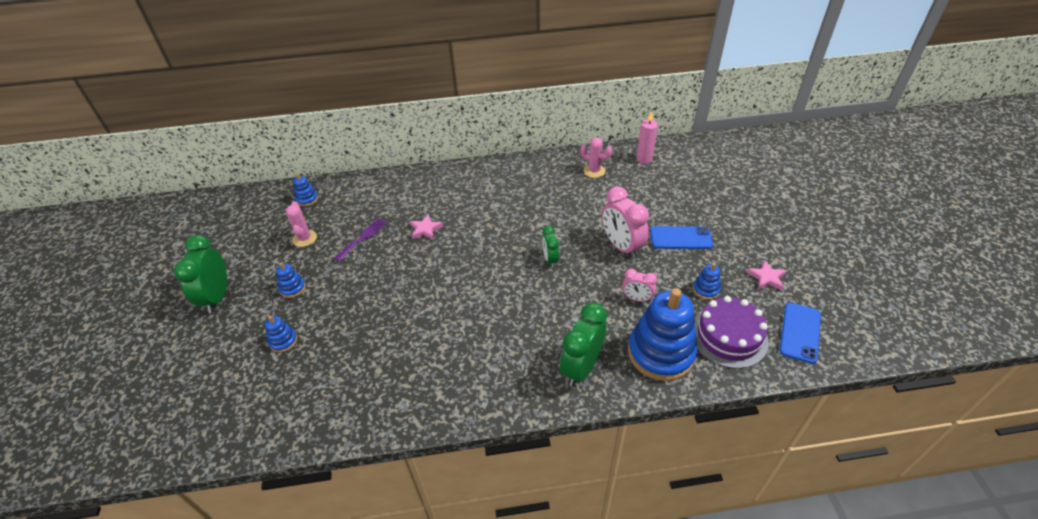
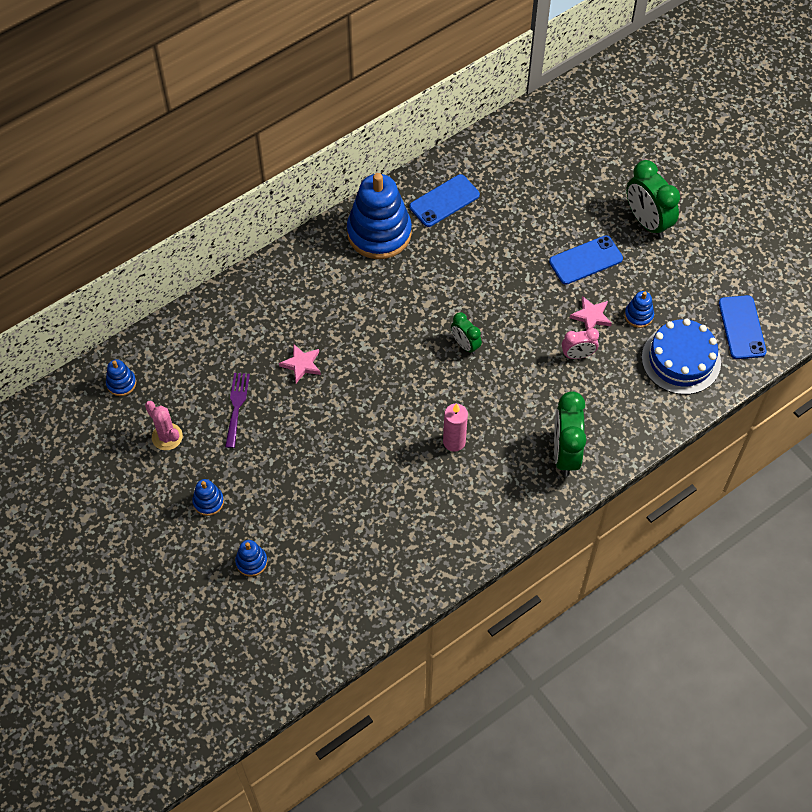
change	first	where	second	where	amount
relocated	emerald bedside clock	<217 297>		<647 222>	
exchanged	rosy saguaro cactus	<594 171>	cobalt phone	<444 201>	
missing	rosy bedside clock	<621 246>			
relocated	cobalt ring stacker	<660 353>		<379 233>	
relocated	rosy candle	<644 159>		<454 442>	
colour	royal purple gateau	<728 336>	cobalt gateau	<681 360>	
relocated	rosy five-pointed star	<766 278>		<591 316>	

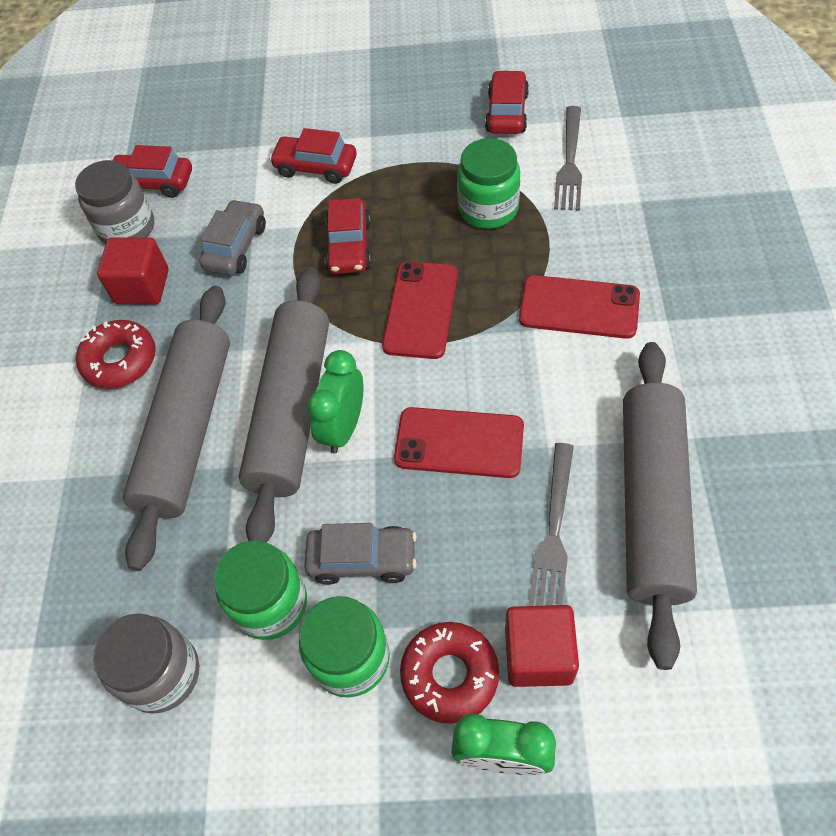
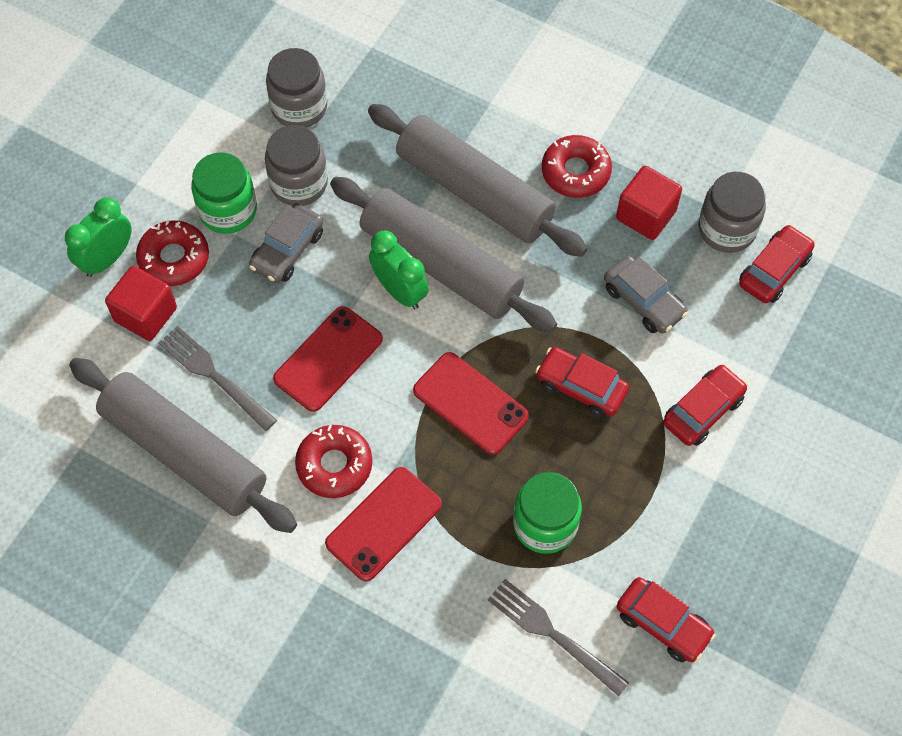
change	first	where	second	where	amount
colour	emerald jam jar	<270 603>	grey jam jar	<299 183>	
appeared			red donut	<334 465>	

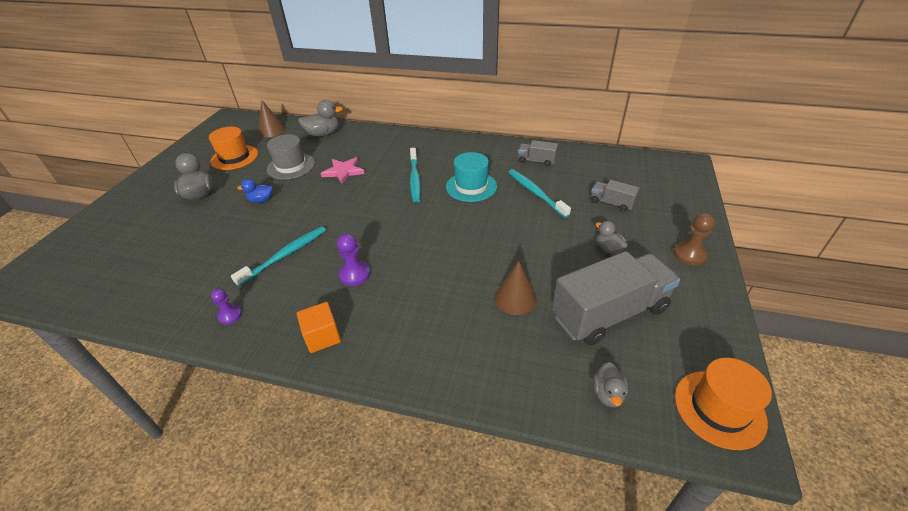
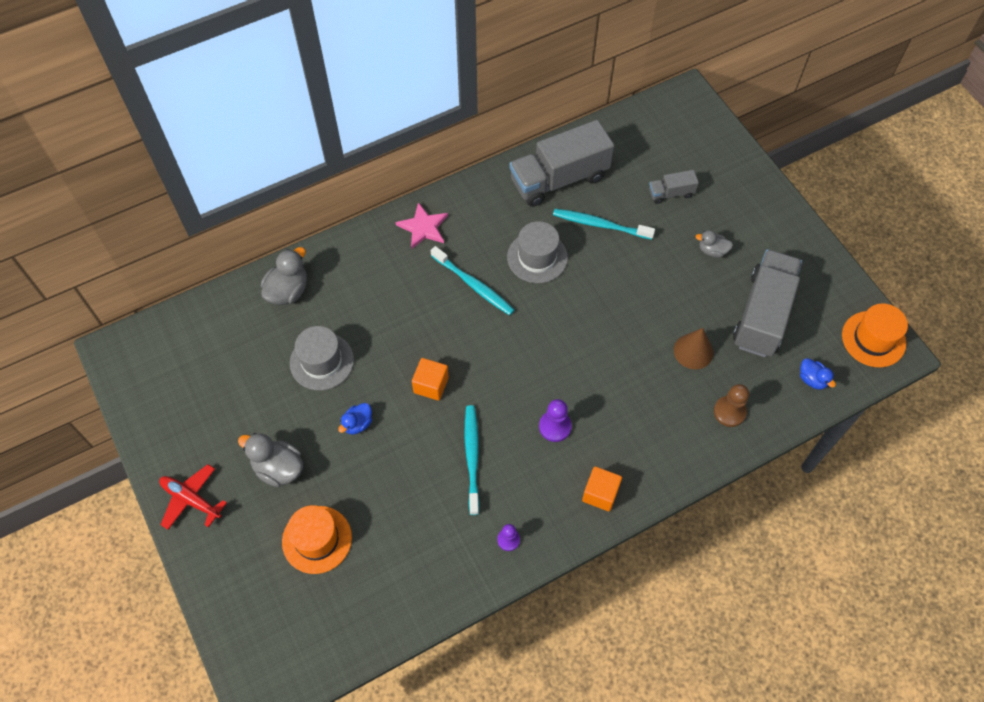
change	first	where	second	where	amount
relocated	orange tall hat	<234 157>		<317 539>	
missing	dark brown cone shape	<271 130>			
relocated	rosy five-pointed star	<344 171>		<423 227>	
colour	aqua tall hat	<471 186>	grey tall hat	<537 257>	
size	grey truck	<536 161>		<559 179>	x2.16
colour	grey rubber duck	<607 394>	cobalt rubber duck	<812 379>	
relocated	dark brown pawn	<689 255>		<729 412>	
appeared			red toy plane	<191 499>	
appeared			orange solid cube	<431 385>	

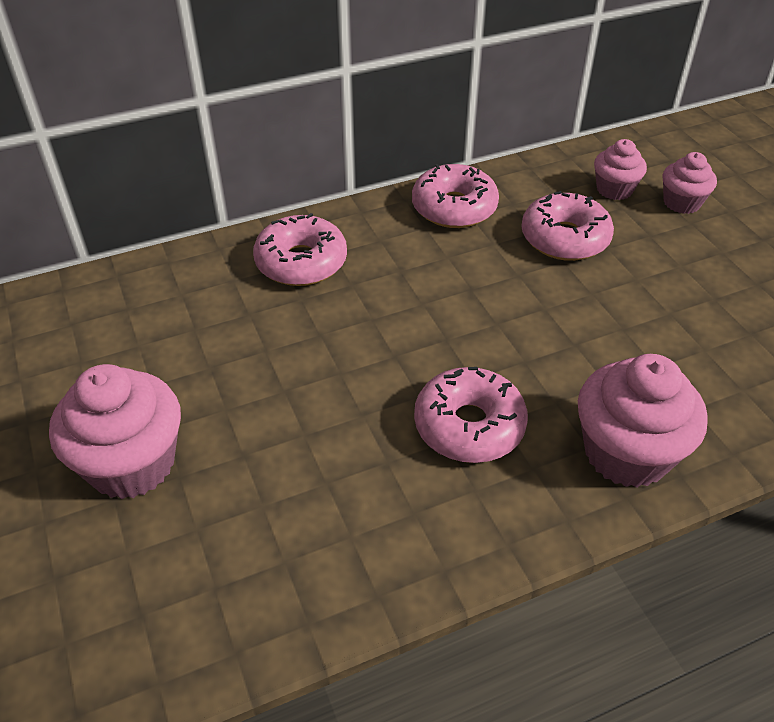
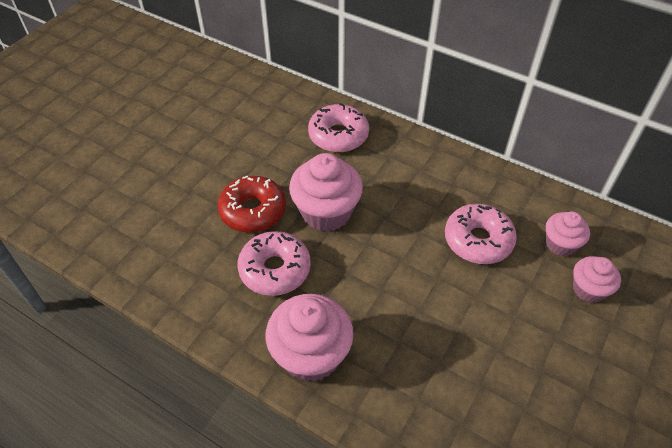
change	first	where	second	where	amount
relocated	rosy cupcake	<131 463>		<326 212>	
missing	rosy donut	<454 208>			
appeared			red donut	<253 211>	

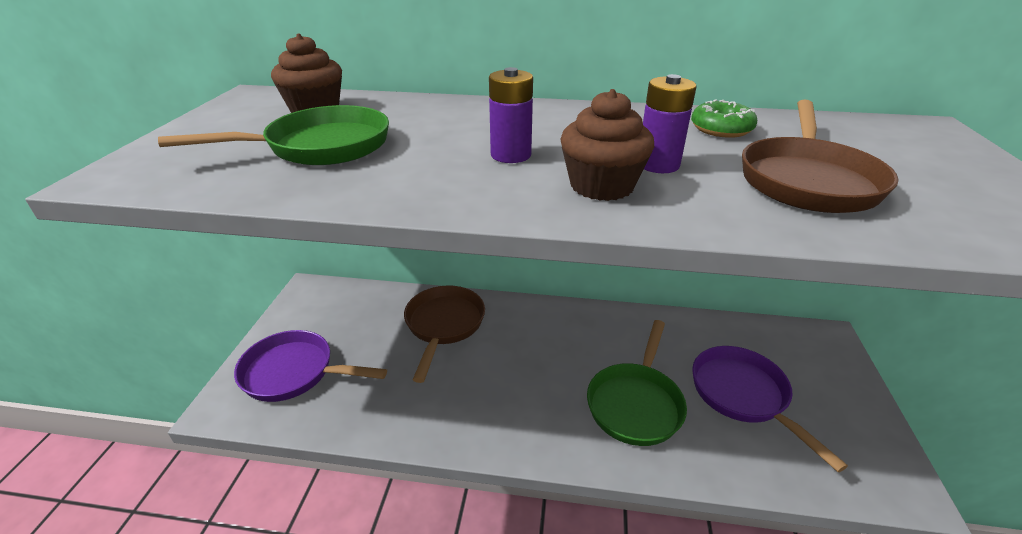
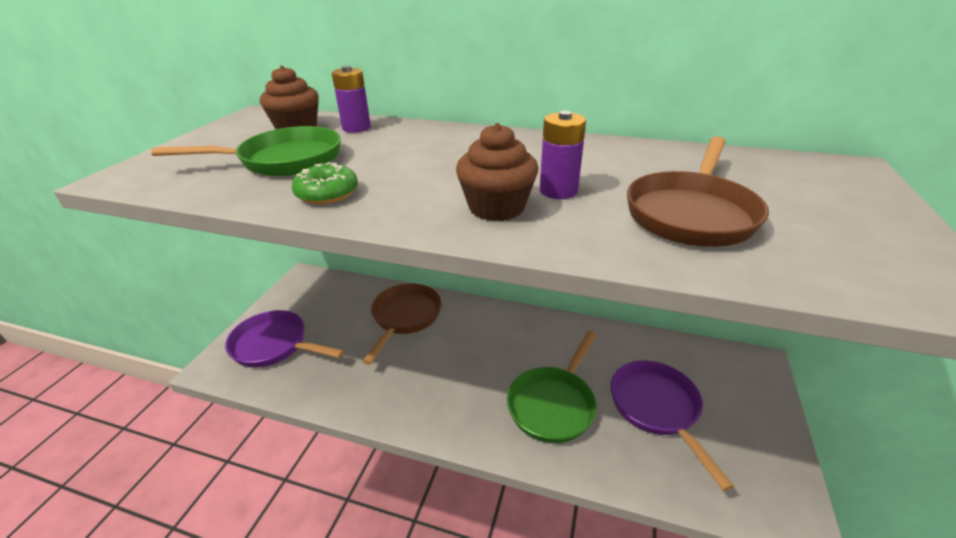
change	first	where	second	where	amount
relocated	royal purple power cell	<510 155>		<356 128>	
relocated	emerald donut	<721 129>		<327 193>	

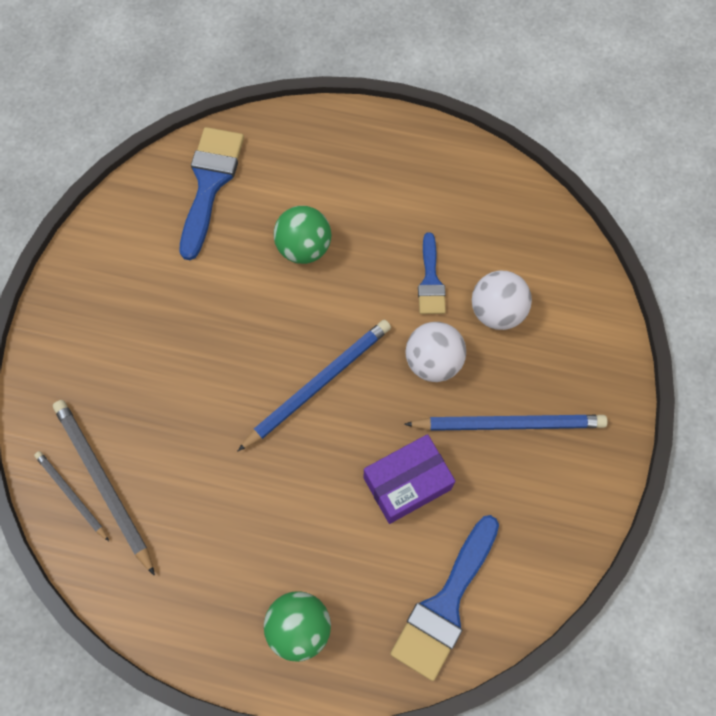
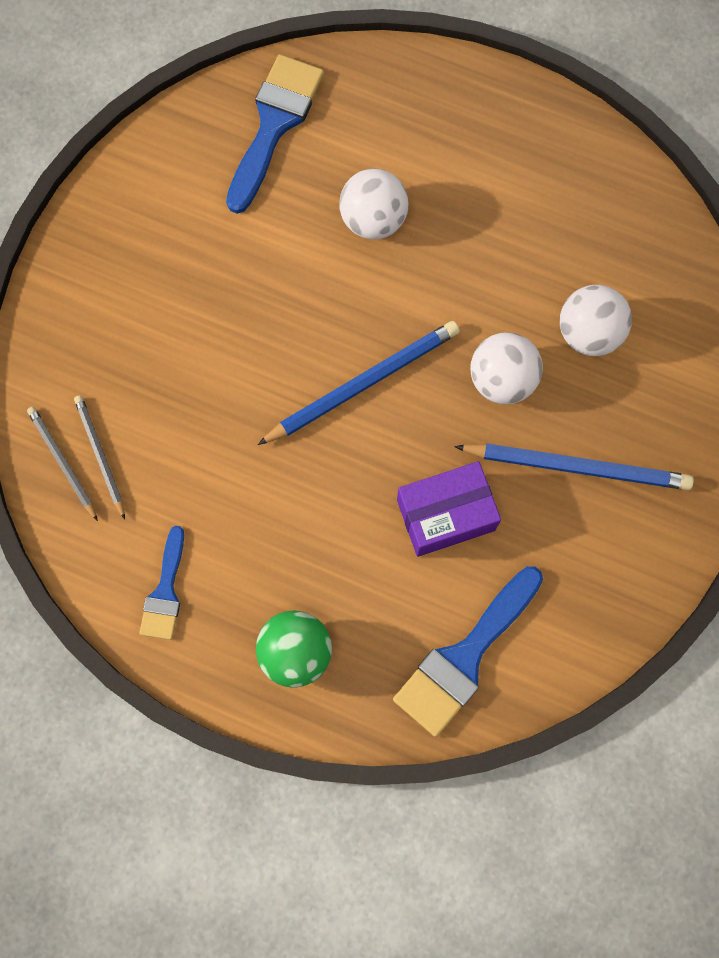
change	first	where	second	where	amount
size	grey lead pencil	<103 483>		<100 455>	x0.58
colour	emerald sphere	<304 247>	pure white sphere	<373 220>	
relocated	cobalt brush	<430 281>		<165 592>	

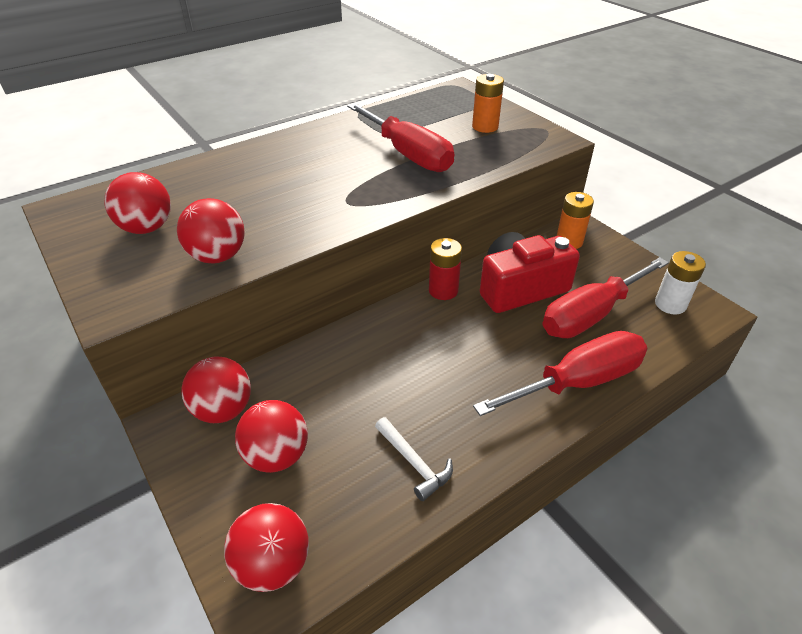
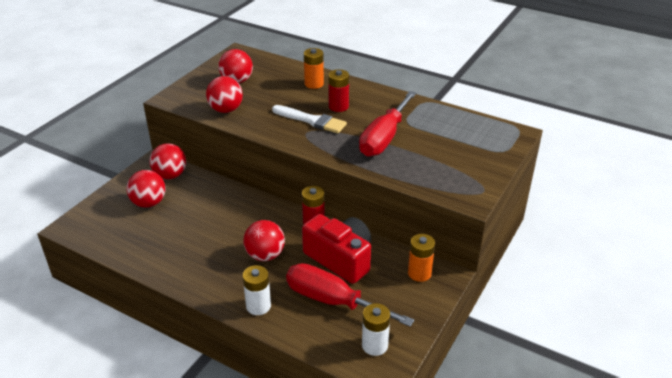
change	first	where	second	where	amount
relocated	red sphere	<273 564>		<265 255>	
missing	pure white hammer	<414 463>			
relocated	orange power cell	<485 127>		<314 84>	
exchanged	red flat screwdriver	<578 382>	pure white power cell	<258 306>	
appeared			pure white brush	<311 120>	
appeared			red power cell	<338 106>	

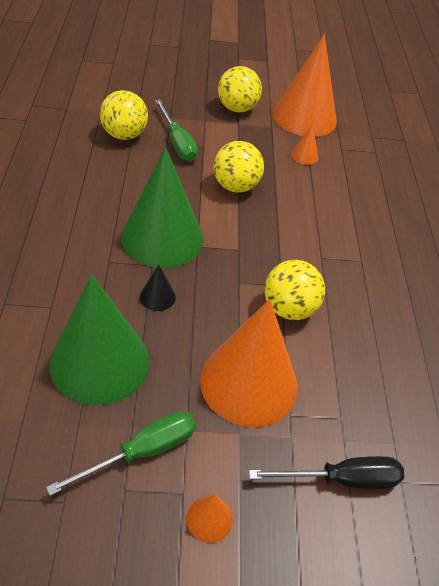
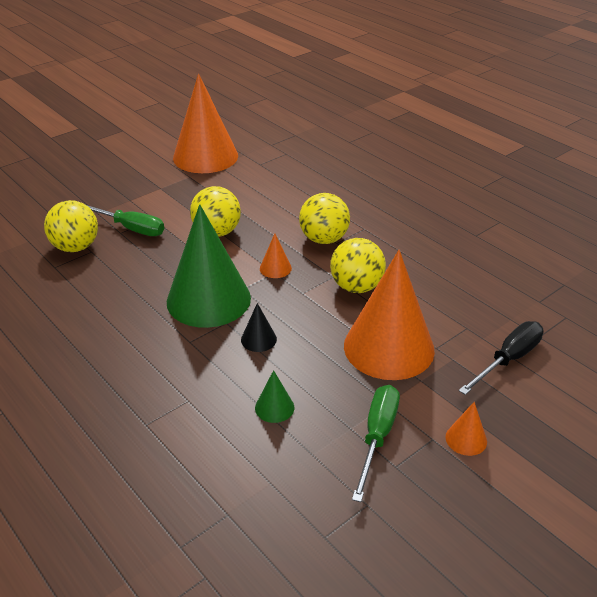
change	first	where	second	where	amount
size	emerald cone shape	<99 361>		<274 407>	x0.40
relocated	golden sphere	<237 108>		<324 239>	
relocated	orange cone shape	<304 156>		<275 268>	

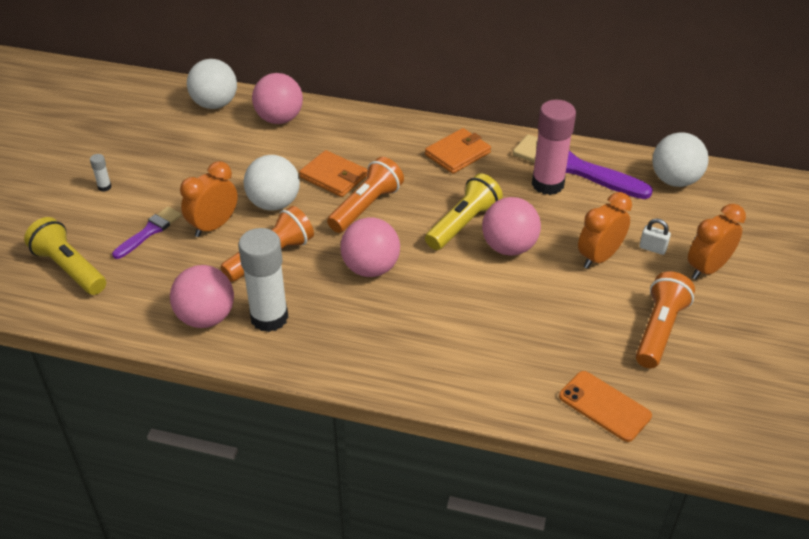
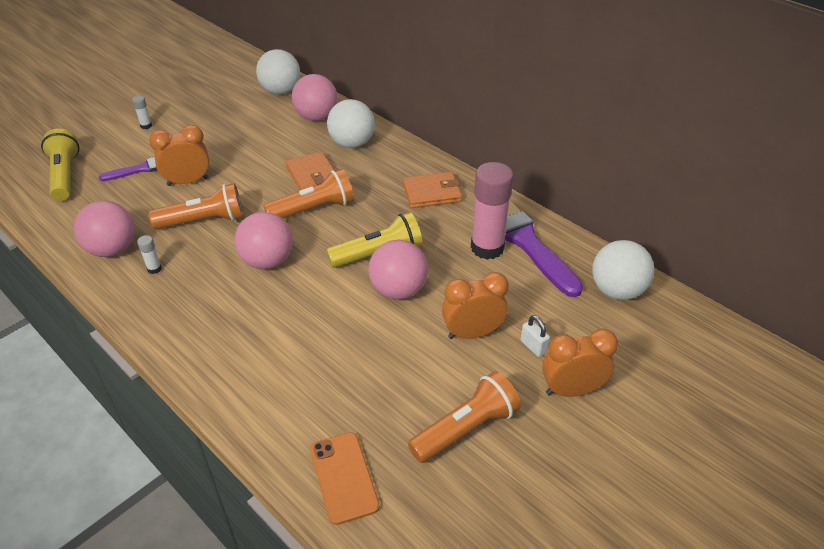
change	first	where	second	where	amount
size	pure white glue	<269 318>		<154 269>	x0.41
relocated	pure white sphere	<274 203>		<352 143>	

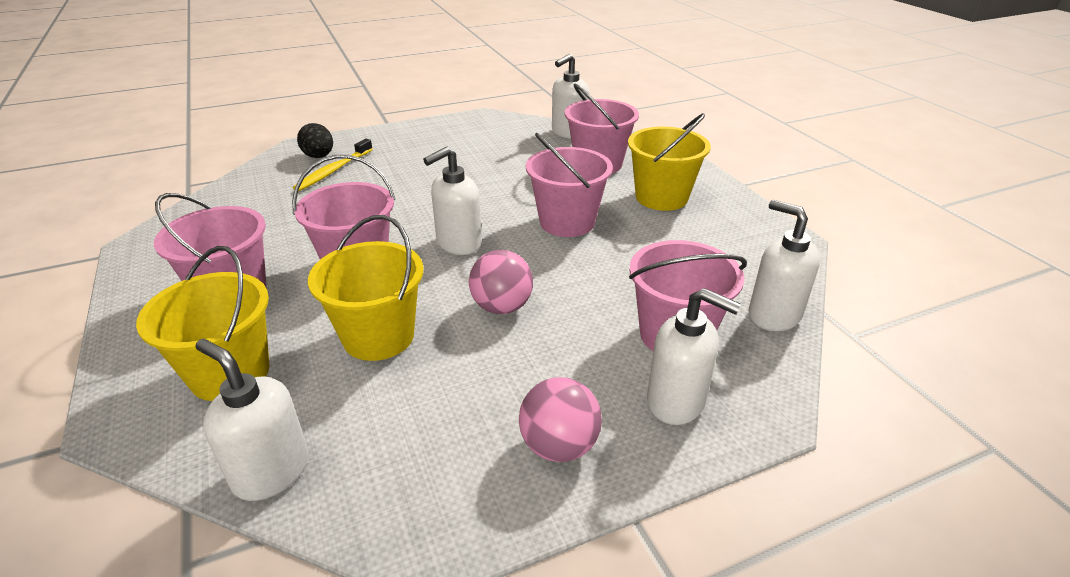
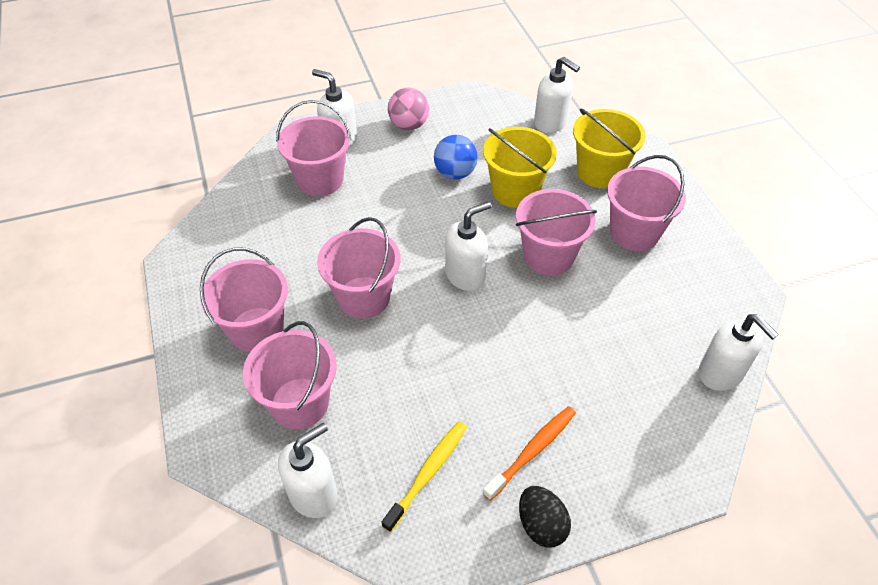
change	first	where	second	where	amount
relocated	golden tooth brush	<333 171>		<428 473>	
relocated	ebony egg	<319 156>		<541 525>	
missing	rosy sphere	<502 307>			
colour	golden pail	<661 197>	rosy pail	<256 329>	
relocated	pure white soap pump	<773 315>		<720 373>	
appeared			cobalt sphere	<455 173>	
appeared			orange tooth brush	<532 451>	

